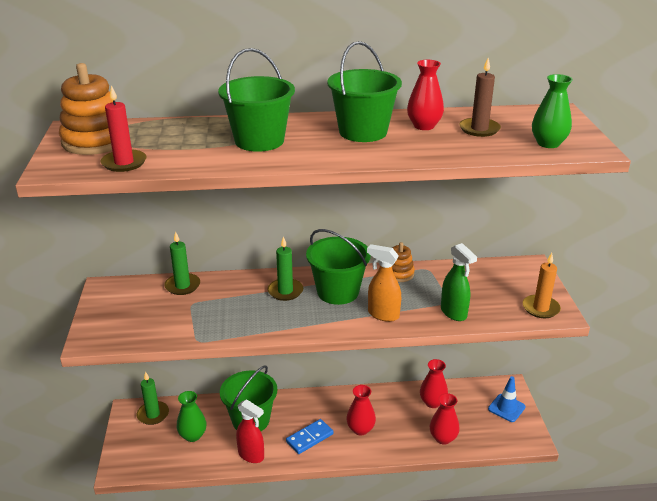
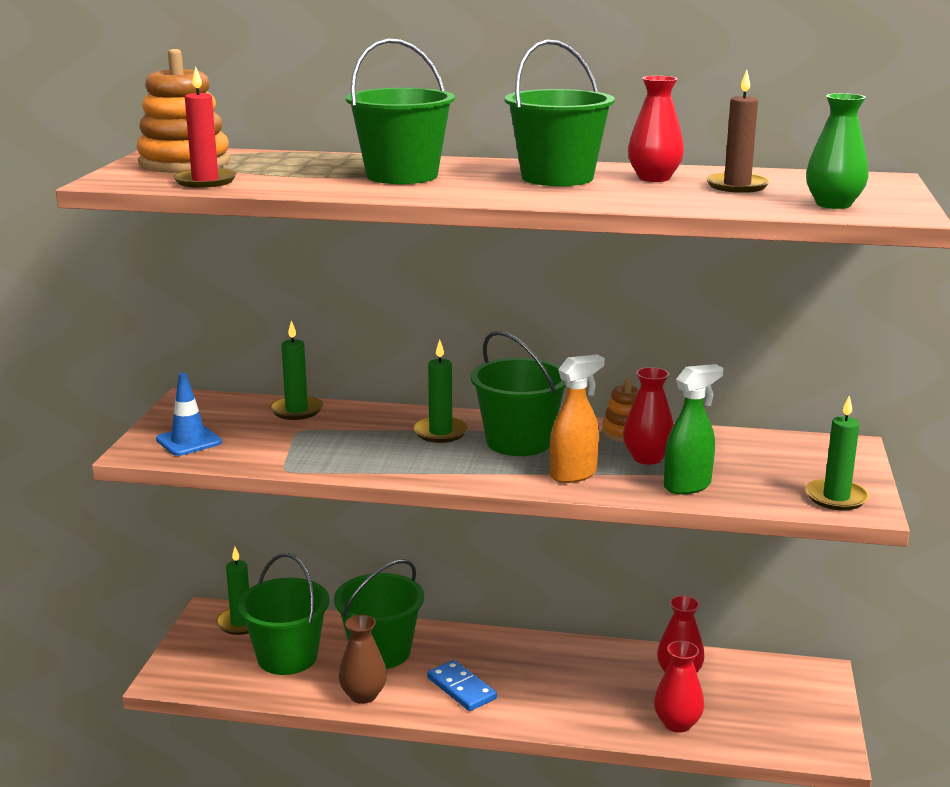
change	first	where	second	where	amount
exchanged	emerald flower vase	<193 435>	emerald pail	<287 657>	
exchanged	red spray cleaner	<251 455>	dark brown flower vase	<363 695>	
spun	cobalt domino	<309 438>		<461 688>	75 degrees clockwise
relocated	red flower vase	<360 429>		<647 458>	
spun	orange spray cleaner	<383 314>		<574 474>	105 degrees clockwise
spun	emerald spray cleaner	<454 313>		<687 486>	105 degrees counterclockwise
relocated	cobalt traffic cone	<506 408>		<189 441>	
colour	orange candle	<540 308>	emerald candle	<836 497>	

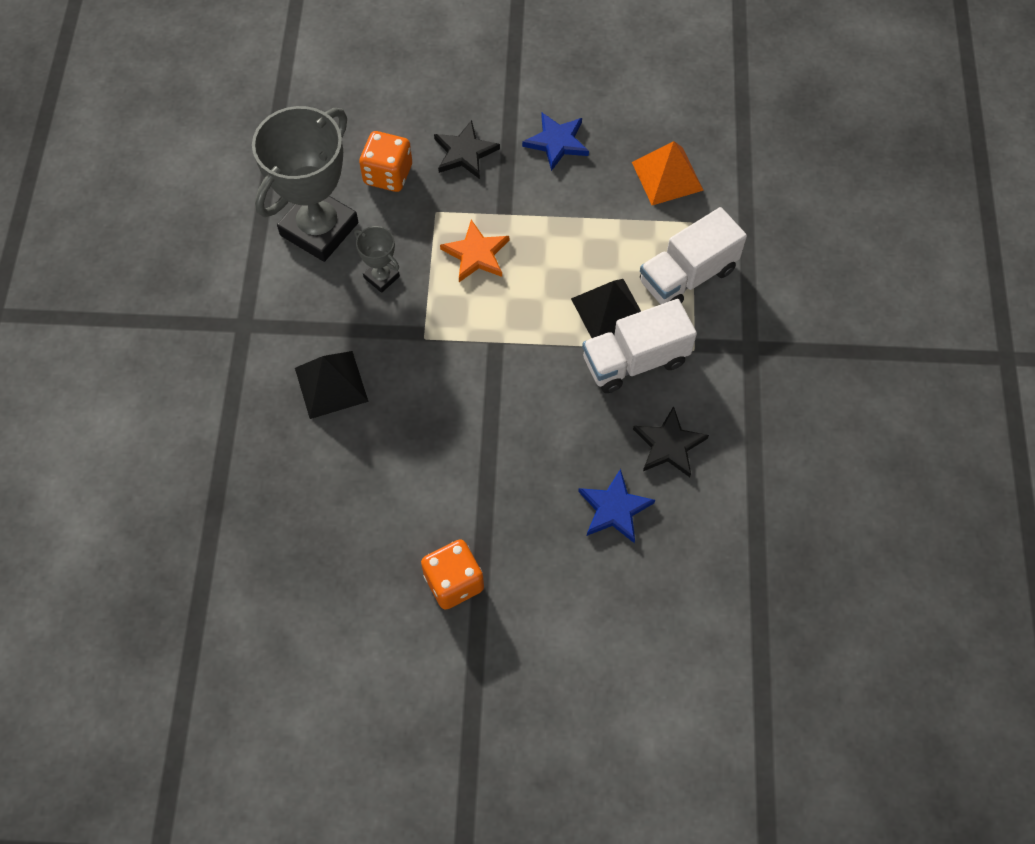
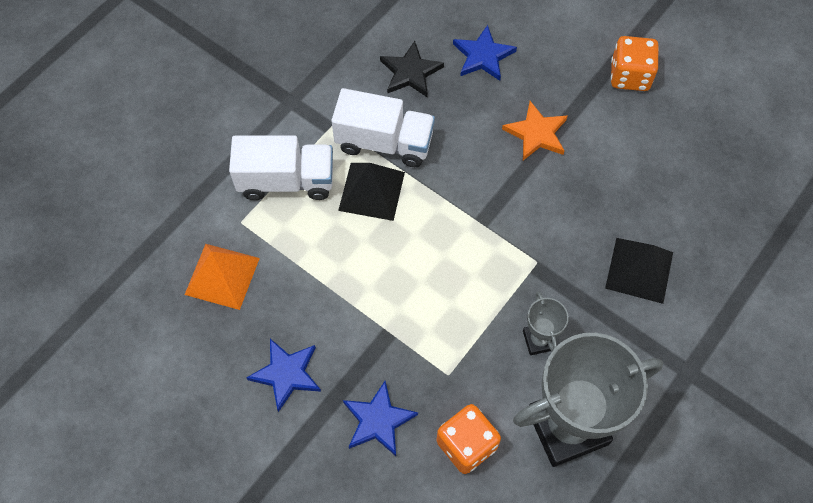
change	first	where	second	where	amount
colour	ebony five-pointed star	<464 153>	cobalt five-pointed star	<378 420>	
relocated	orange five-pointed star	<476 254>		<536 133>	

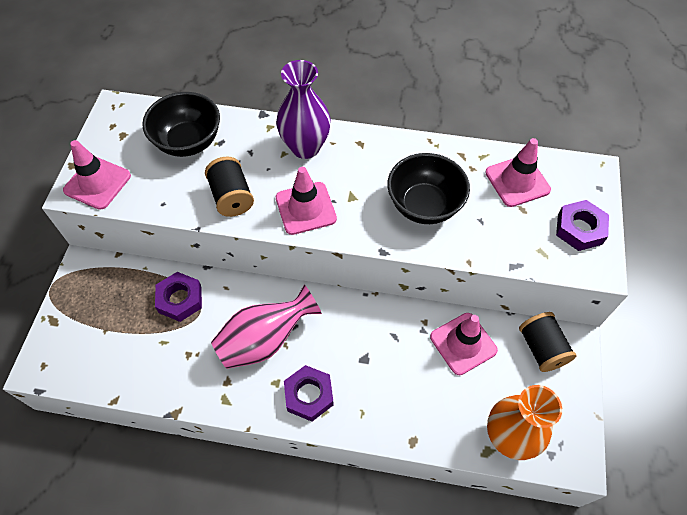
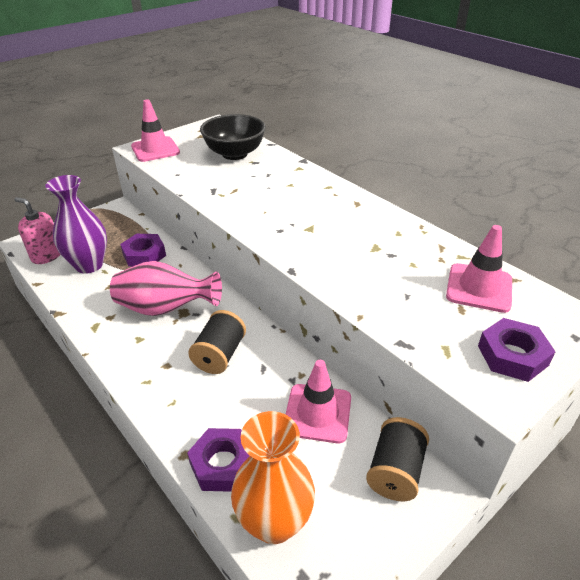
change	first	where	second	where	amount
relocated	ebony spool	<232 197>		<219 355>	
relocated	royal purple flower vase	<305 147>		<89 265>	
missing	rosy traffic cone	<305 208>			
relocated	royal purple hex nut	<309 395>		<222 464>	
missing	ebony deep dish	<424 205>			
appeared			rosy soap pump	<47 255>	

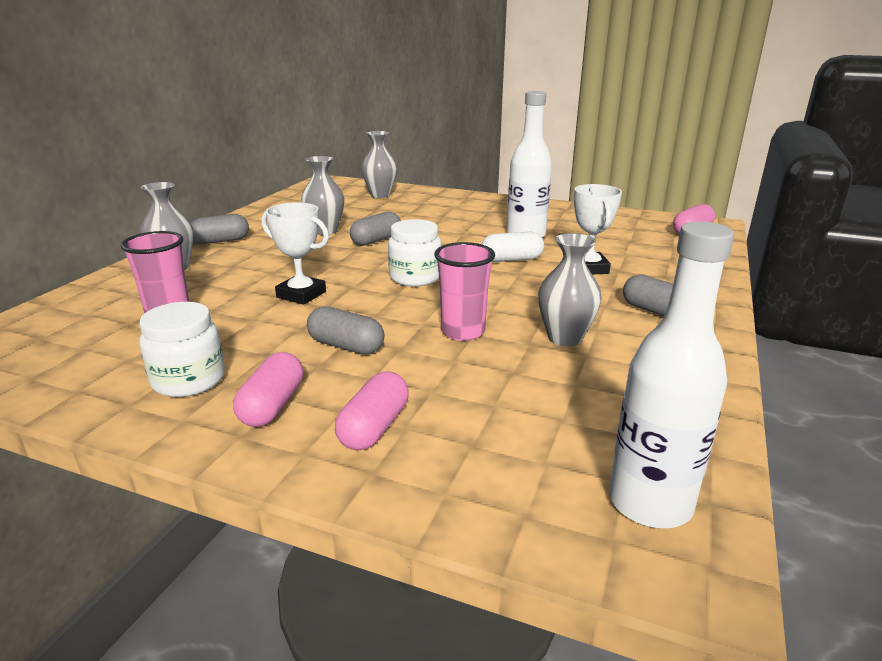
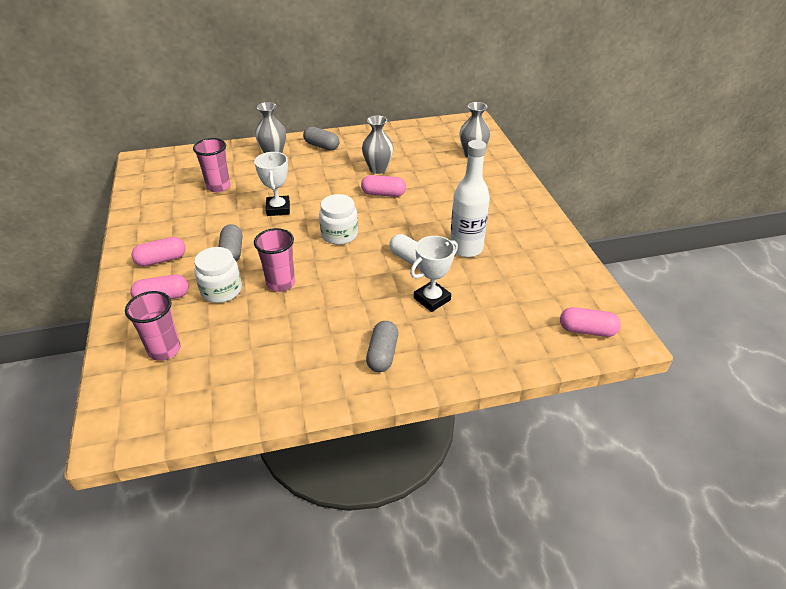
change	first	where	second	where	amount
relocated	pure white jam jar	<188 380>		<221 290>	
colour	grey pill shape	<376 240>	rosy pill shape	<383 194>	
missing	grey flower vase	<565 338>			
missing	pure white drink bottle	<650 503>			
appeared			rosy tumbler	<164 350>	

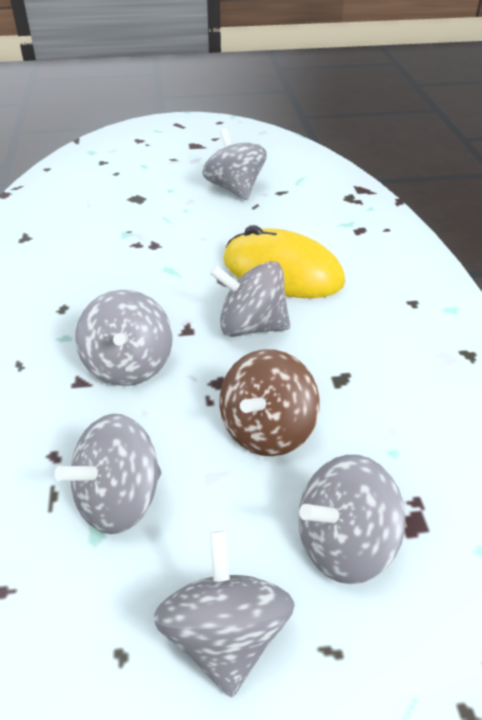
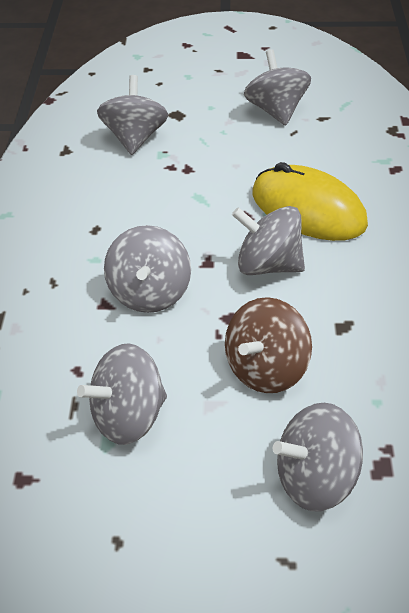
change	first	where	second	where	amount
relocated	grey whirligig	<225 637>		<135 138>	

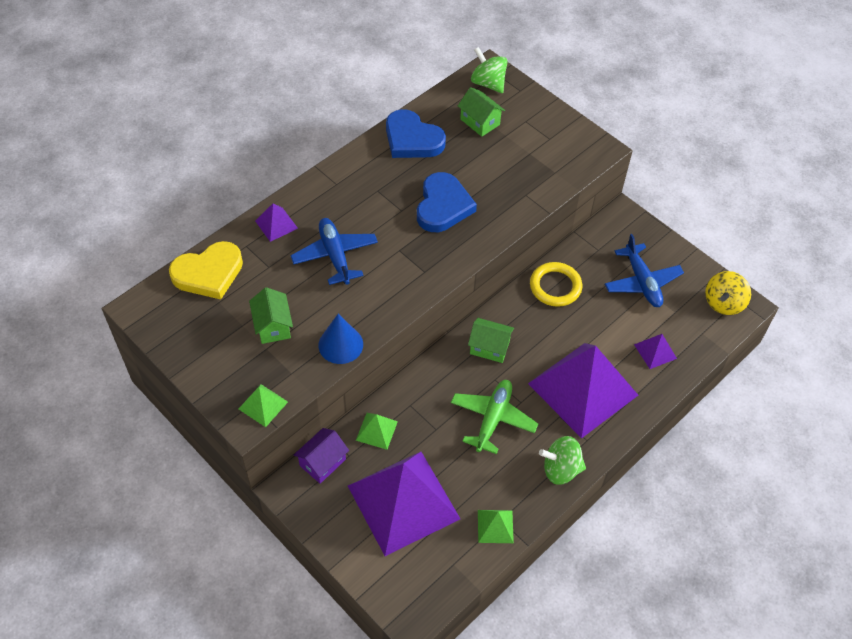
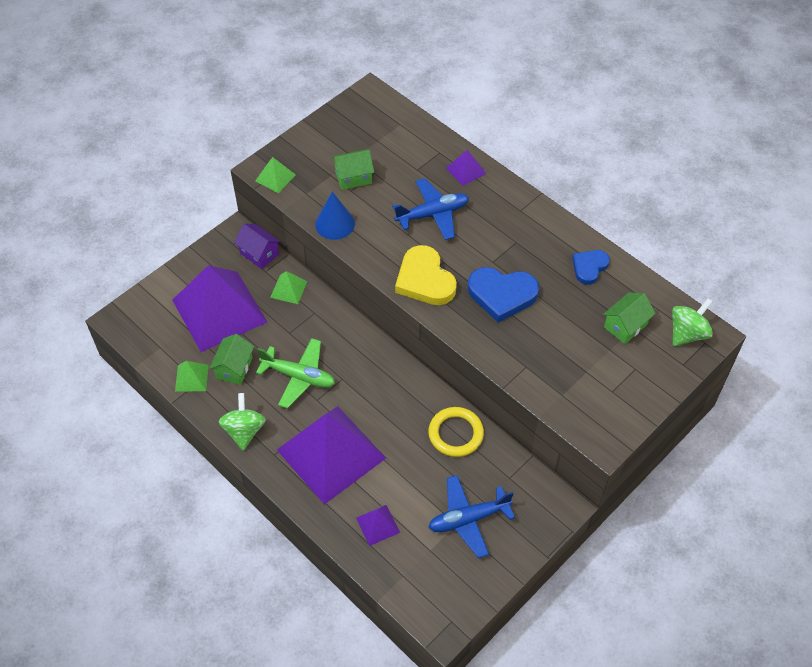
change	first	where	second	where	amount
relocated	golden heart	<208 273>		<425 280>	
size	cobalt heart	<412 139>		<589 267>	x0.61
relocated	emerald house	<489 347>		<234 368>	
missing	golden whirligig	<723 303>			

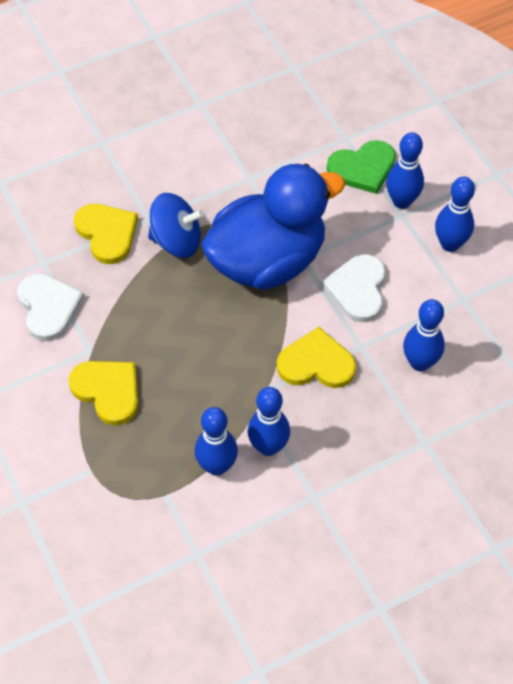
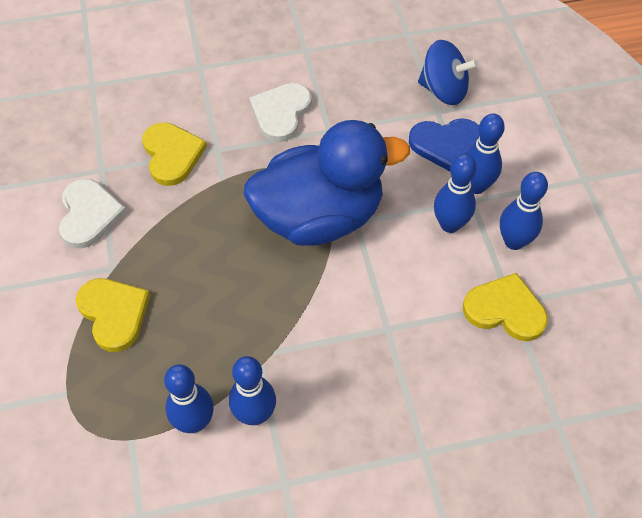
change	first	where	second	where	amount
relocated	cobalt whirligig	<176 241>		<443 90>	
relocated	golden heart	<316 363>		<505 310>	
relocated	pure white heart	<357 289>		<281 113>	
colour	emerald heart	<362 168>	cobalt heart	<446 144>	
relocated	cobalt bowling pin	<420 363>		<450 224>	

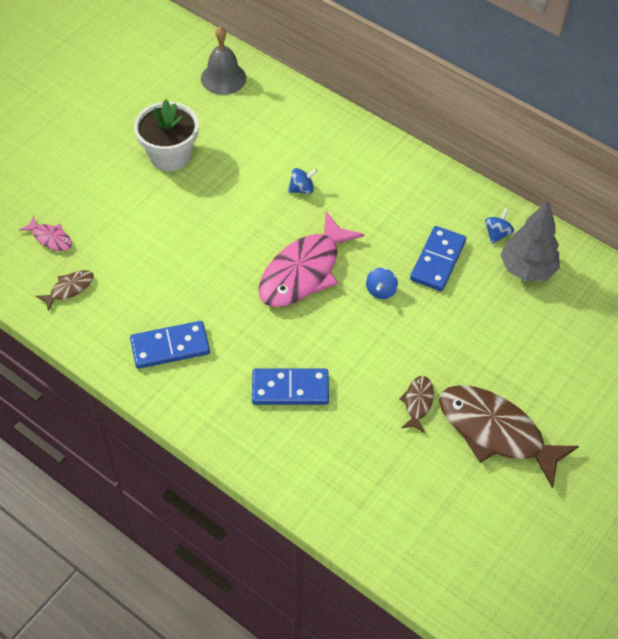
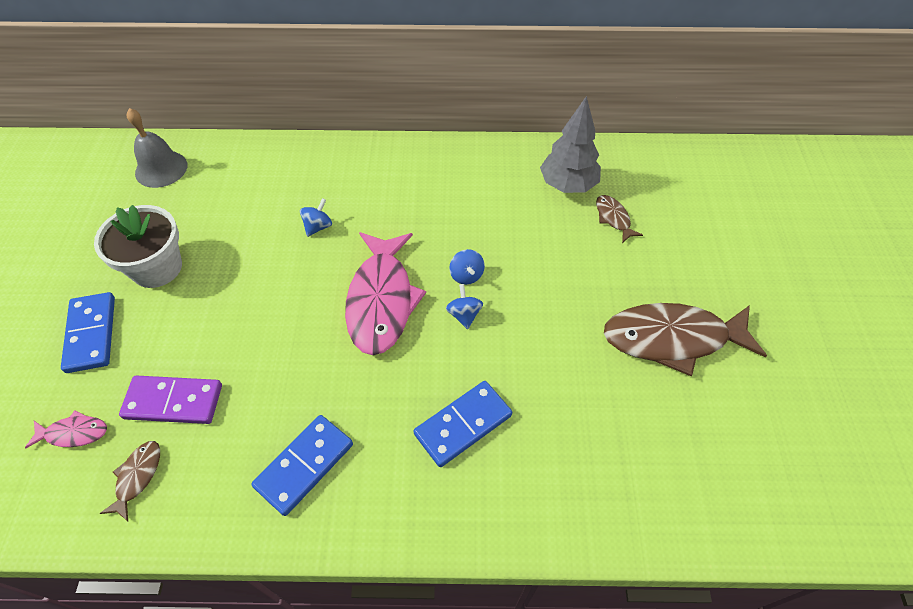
change	first	where	second	where	amount
relocated	dark brown toy fish	<417 403>		<613 218>	
relocated	cobalt domino	<437 260>		<91 334>	
relocated	cobalt whirligig	<497 234>		<464 315>	
appeared			royal purple domino	<173 401>	

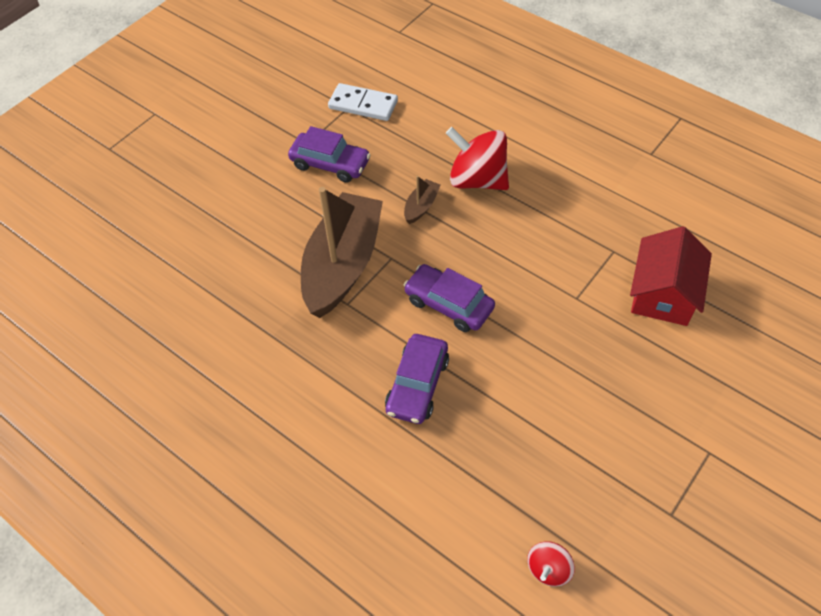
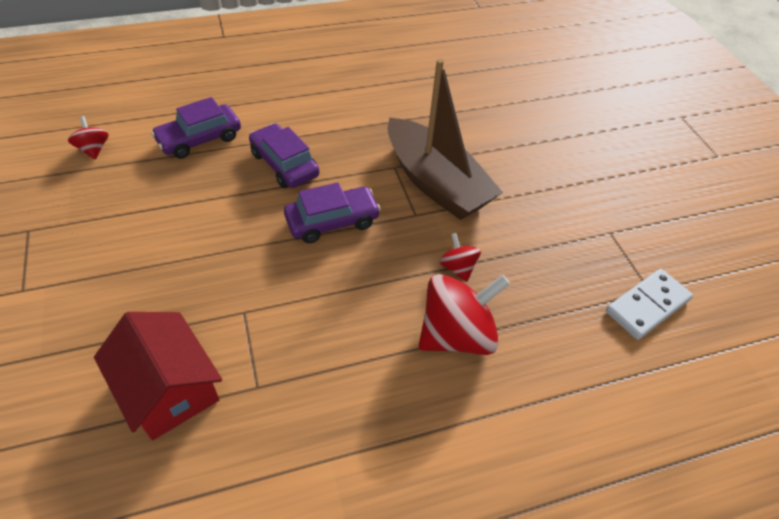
change	first	where	second	where	amount
relocated	royal purple toy car	<330 164>		<199 139>	
exchanged	dark brown toy boat	<421 206>	red whirligig	<457 268>	

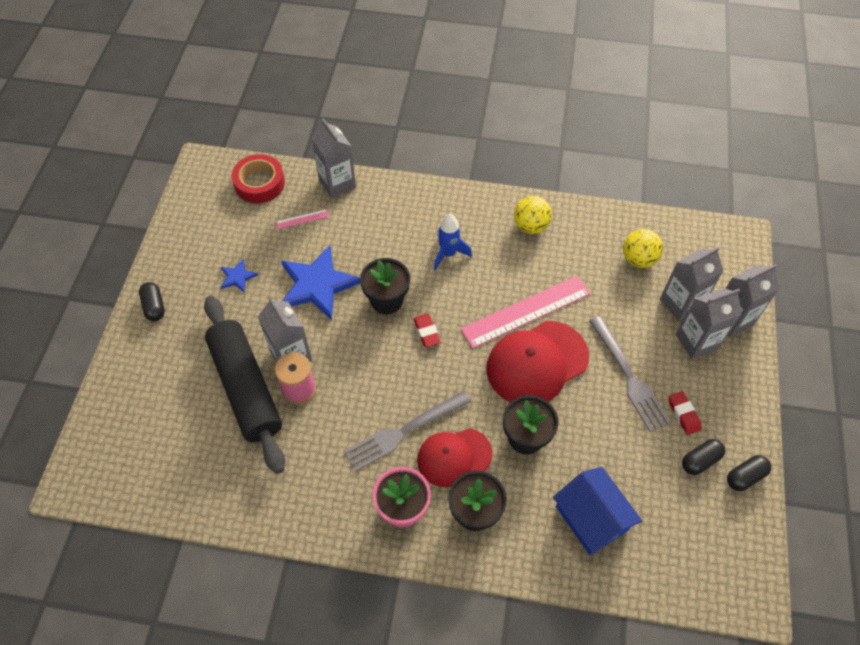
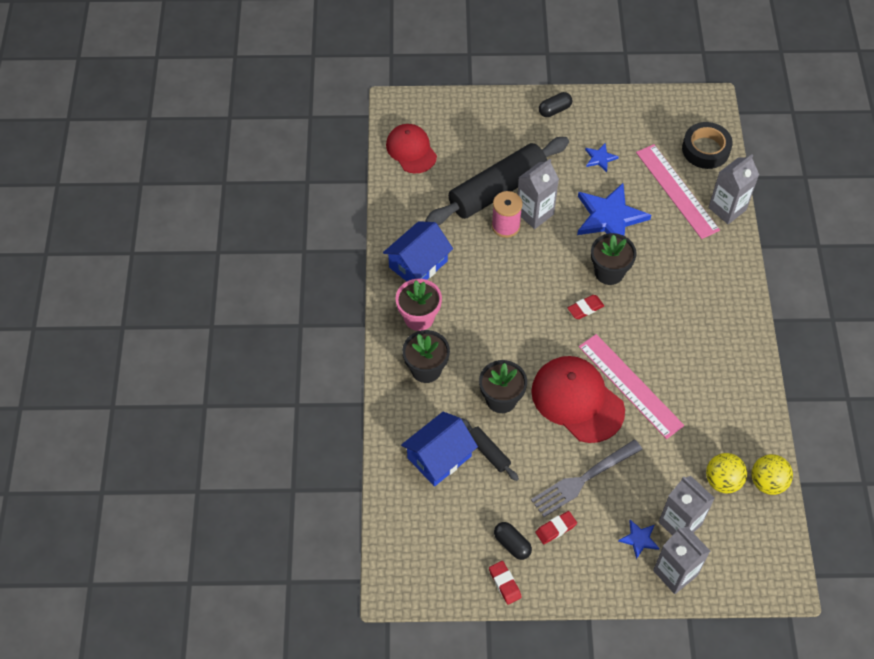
change	first	where	second	where	amount
colour	red roll of tape	<259 183>	ebony roll of tape	<705 149>	
size	rosy straightedge	<302 219>		<676 191>	x2.43
missing	grey dinner fork	<404 431>			
relocated	red cap	<454 457>		<411 150>	
missing	cobalt toy rocket	<448 254>			
relocated	golden sphere	<530 226>		<767 482>	
exchanged	grey juice carton	<696 341>	cobalt five-pointed star	<639 539>	
exchanged	ebony pill shape	<745 476>	red eraser	<504 583>	
appeared			cobalt house	<418 264>	
appeared			ebony pastry roller	<488 452>	

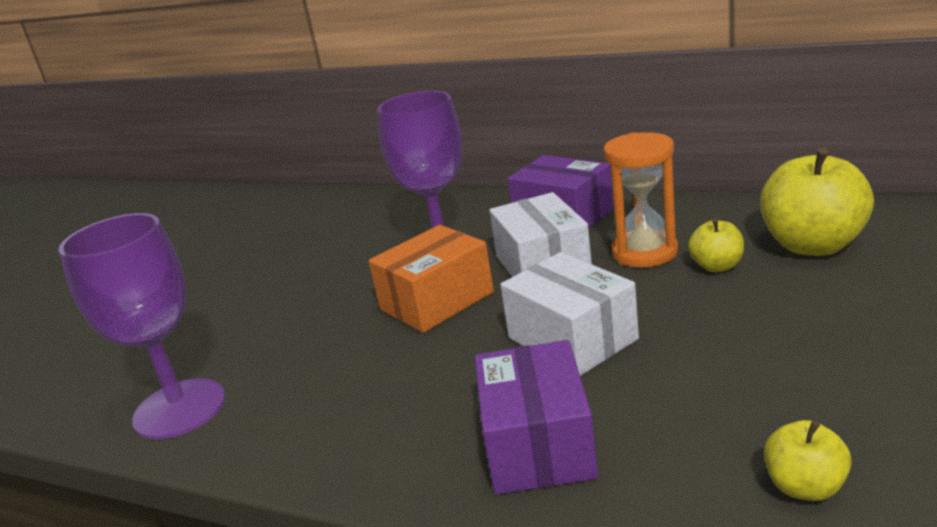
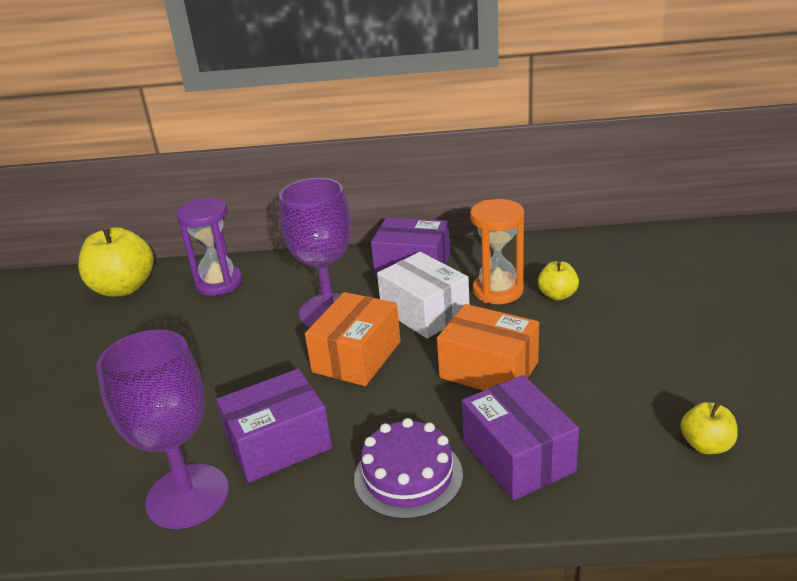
change	first	where	second	where	amount
colour	pure white package	<572 338>	orange package	<489 370>	
relocated	golden toy apple	<813 245>		<123 288>	
appeared			royal purple sandglass	<219 283>	
appeared			royal purple package	<279 444>	
appeared			royal purple gateau	<408 476>	

